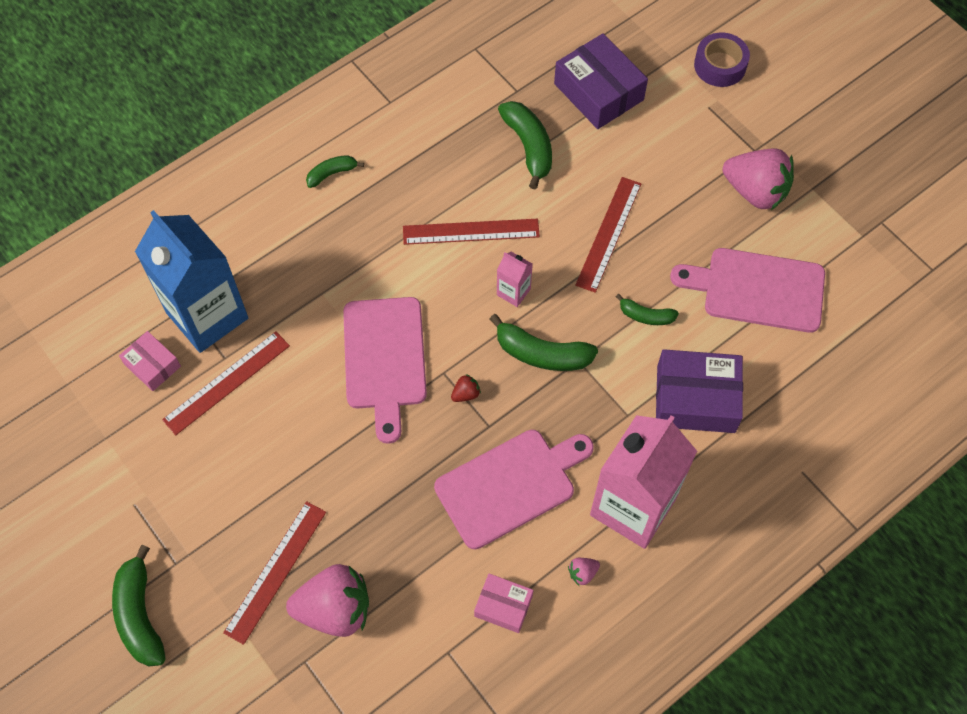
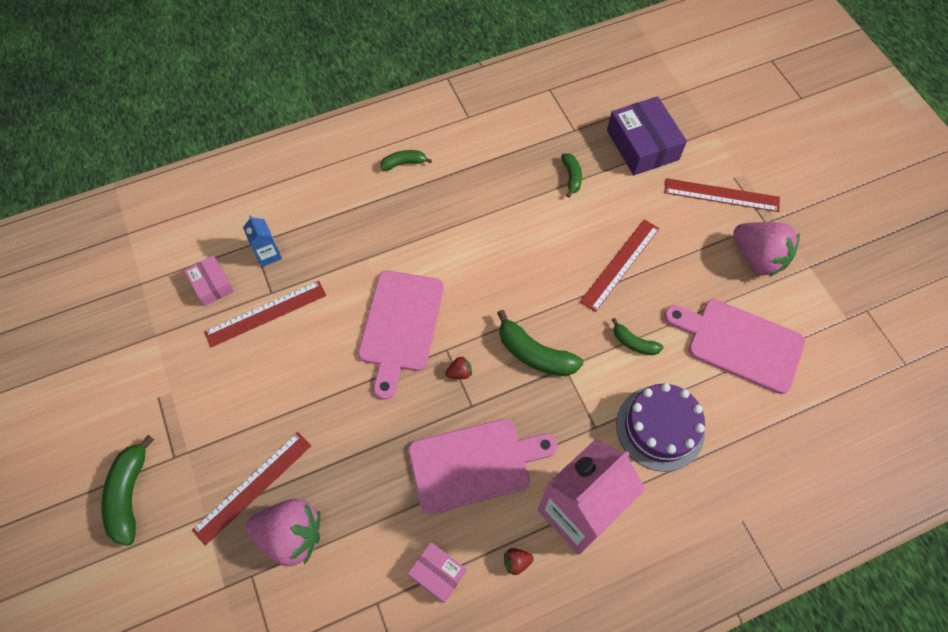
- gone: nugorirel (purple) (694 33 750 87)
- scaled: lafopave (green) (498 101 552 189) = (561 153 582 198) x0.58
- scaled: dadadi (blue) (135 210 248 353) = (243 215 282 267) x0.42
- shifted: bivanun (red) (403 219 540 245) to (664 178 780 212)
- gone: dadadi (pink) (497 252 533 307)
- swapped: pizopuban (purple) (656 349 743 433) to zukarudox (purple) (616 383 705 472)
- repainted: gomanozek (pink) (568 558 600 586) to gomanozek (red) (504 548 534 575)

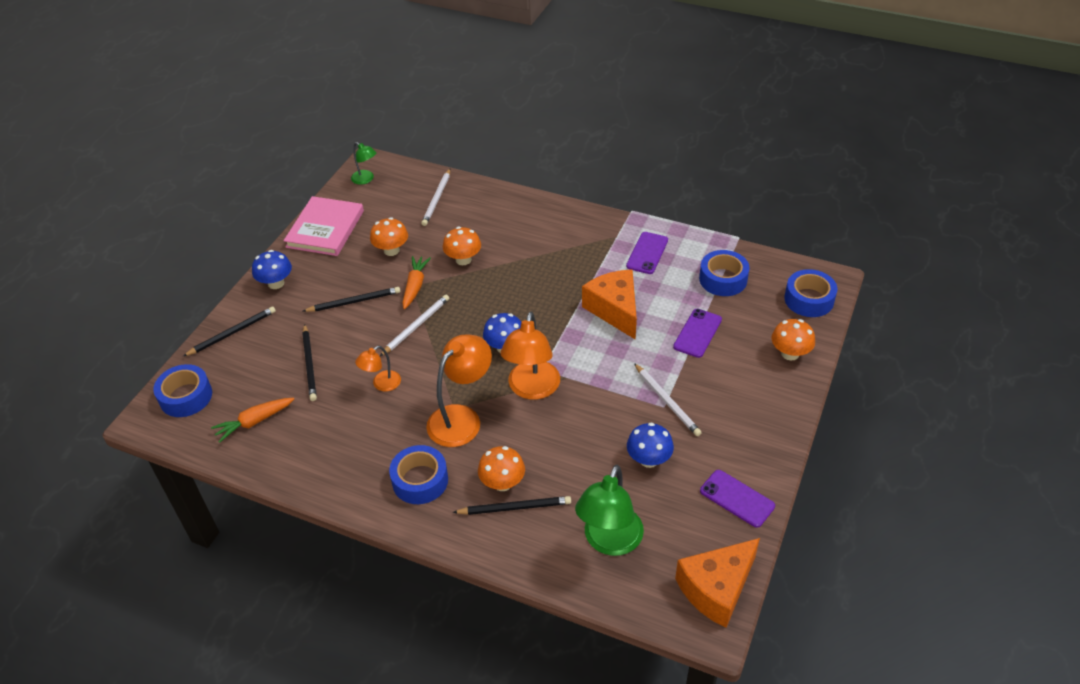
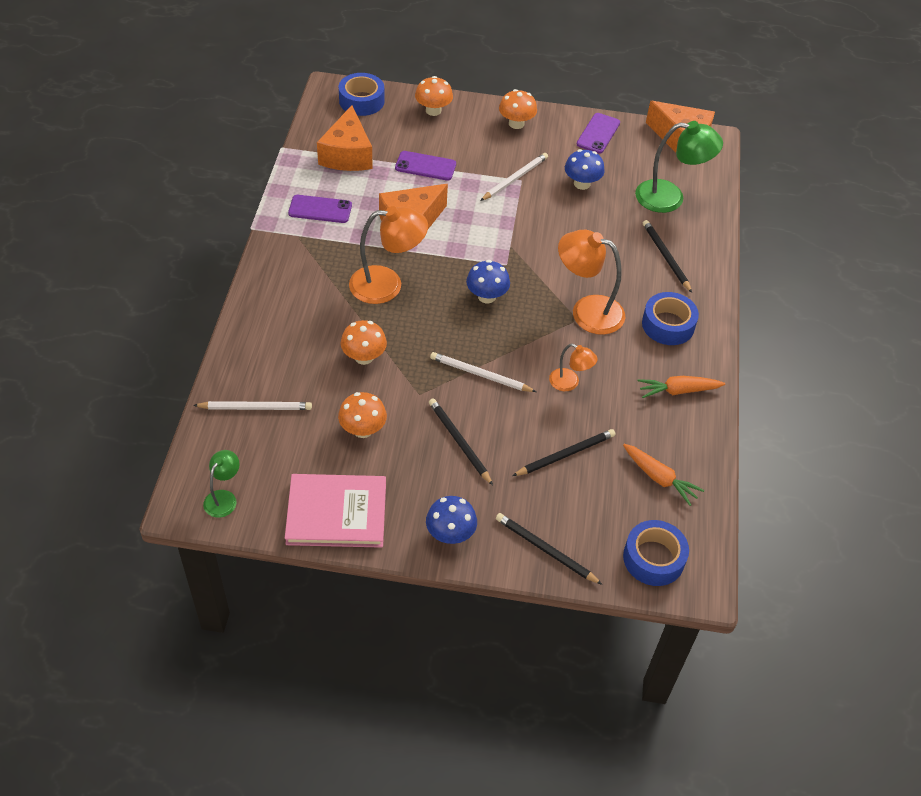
- swapped: nugorirel (blue) (699 250 750 296) to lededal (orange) (317 105 373 171)
- shifted: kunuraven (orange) (402 256 431 309) to (638 376 725 398)
- shifted: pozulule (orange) (500 312 560 400) to (349 206 428 304)
- shifted: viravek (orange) (478 446 525 491) to (499 89 537 129)

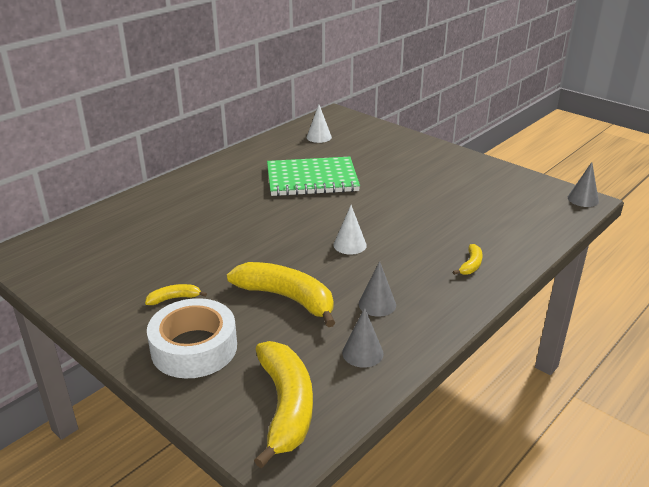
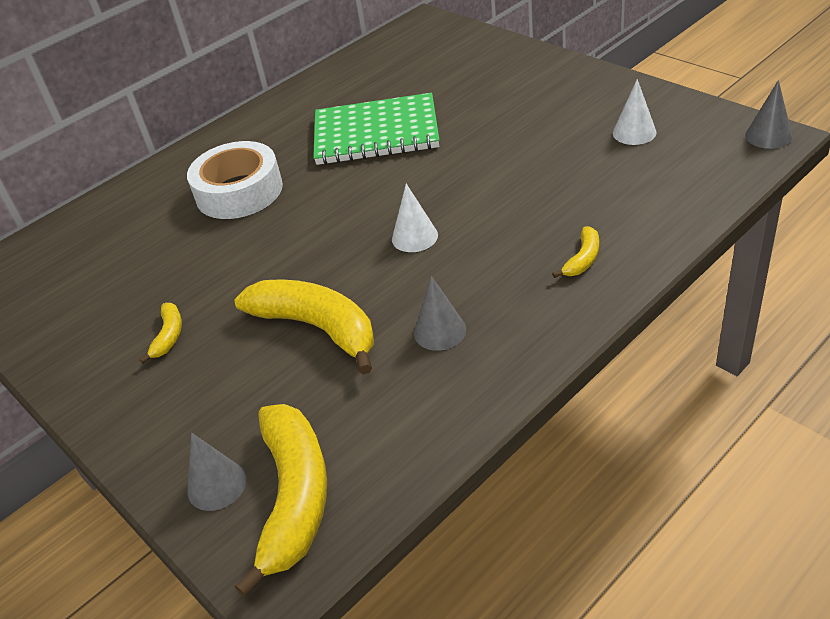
- shifted: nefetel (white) (306 105 332 143) to (613 79 657 145)
- rotated: lafopave (yellow) (145 284 207 305) = (139 303 182 364) 105 degrees clockwise
- shifted: nugorirel (white) (147 298 237 378) to (187 141 283 219)
- shifted: nefetel (grey) (342 308 384 368) to (187 433 246 511)

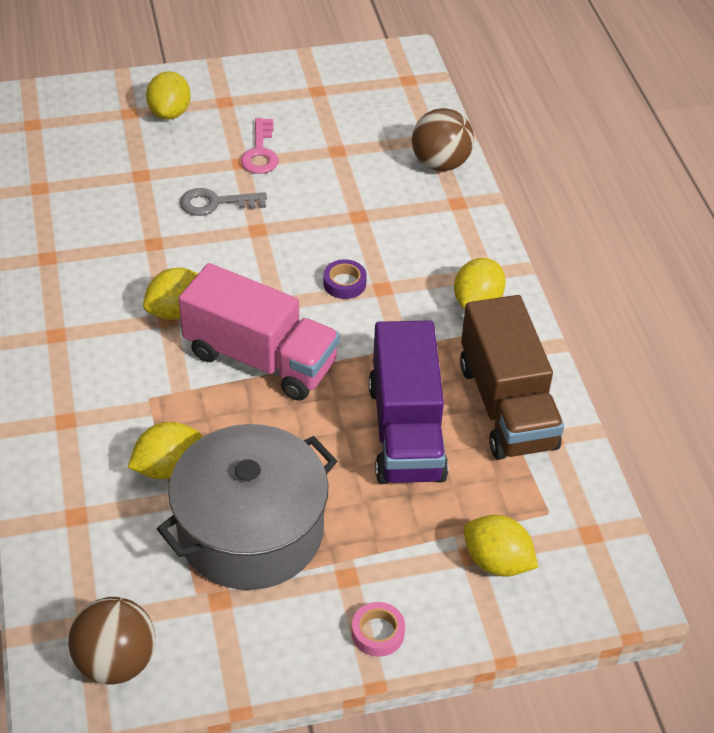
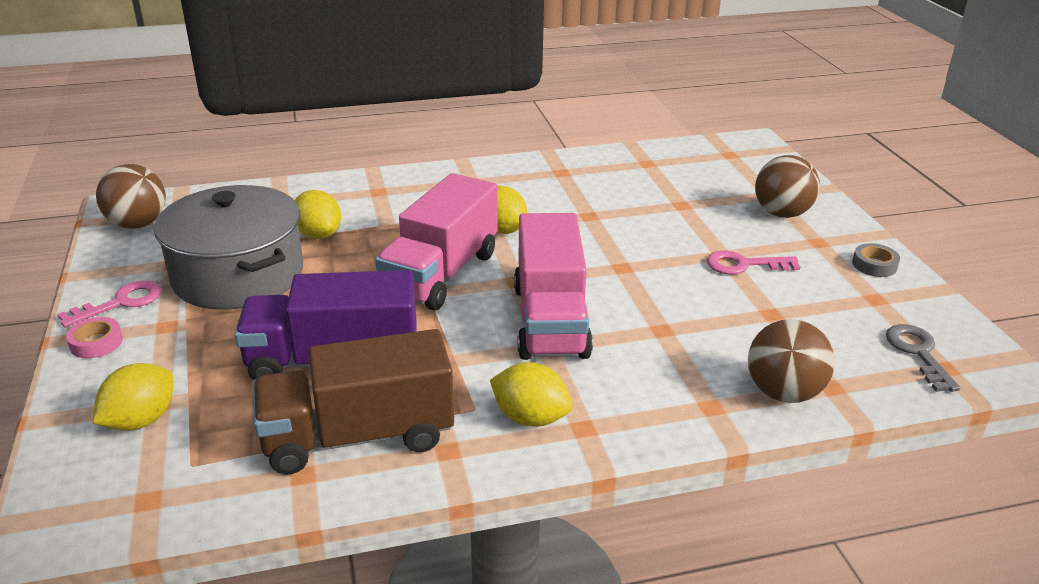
- swapped: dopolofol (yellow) (146 71 191 119) to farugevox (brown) (755 155 820 218)
- shifted: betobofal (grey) (180 188 267 216) to (886 324 960 392)
- swapped: nugorirel (purple) (323 259 367 299) to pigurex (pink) (514 213 593 360)
- new: nugorirel (grey) (852 243 900 277)
- new: betobofal (pink) (57 281 161 327)

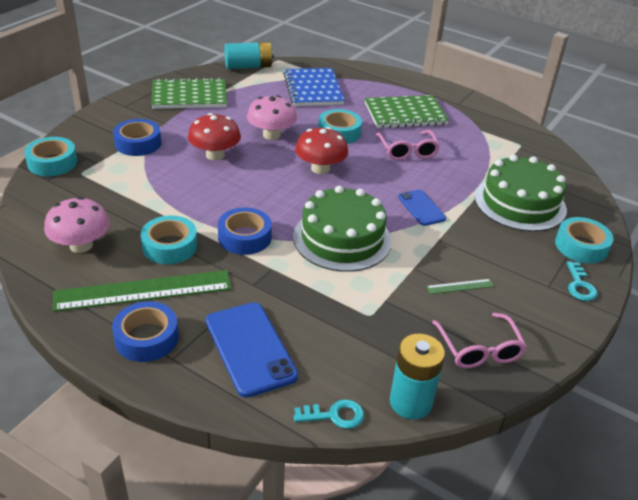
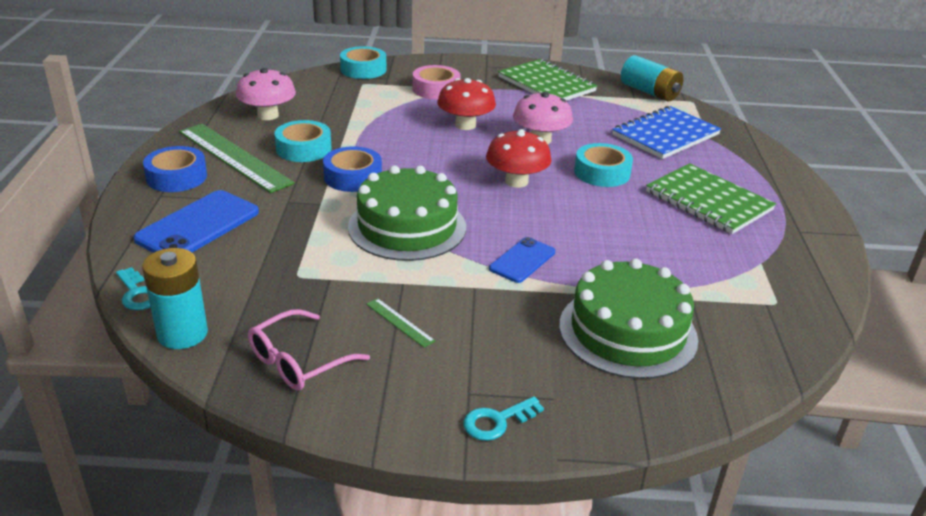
- repainted: nugorirel (blue) (113 119 161 156) to nugorirel (pink) (413 65 461 100)
- gone: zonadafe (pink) (375 130 440 160)
- gone: nugorirel (turquoise) (555 217 613 263)

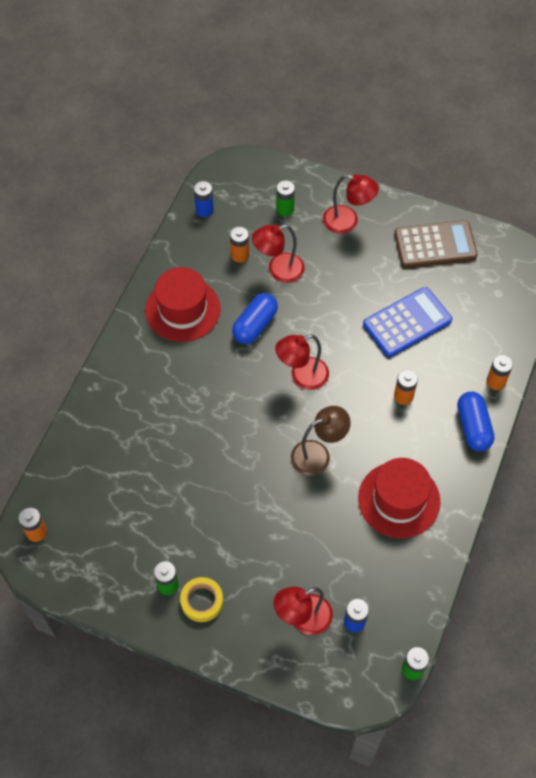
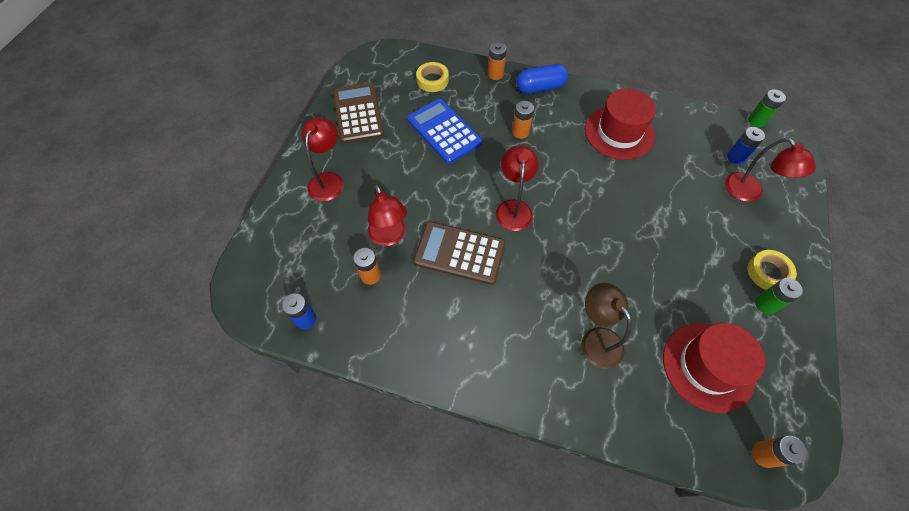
- gone: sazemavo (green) (276 180 295 216)
- shifted: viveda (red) (145 267 221 342) to (663 323 766 413)
- swapped: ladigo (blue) (232 293 278 344) to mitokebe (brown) (413 222 506 285)
- rotated: pozulule (red) (275 335 329 390) = (495 145 539 231) 150 degrees counterclockwise
- shifted: pozulule (brown) (291 406 351 476) to (581 283 632 369)
- new: nugorirel (yellow) (416 62 449 92)

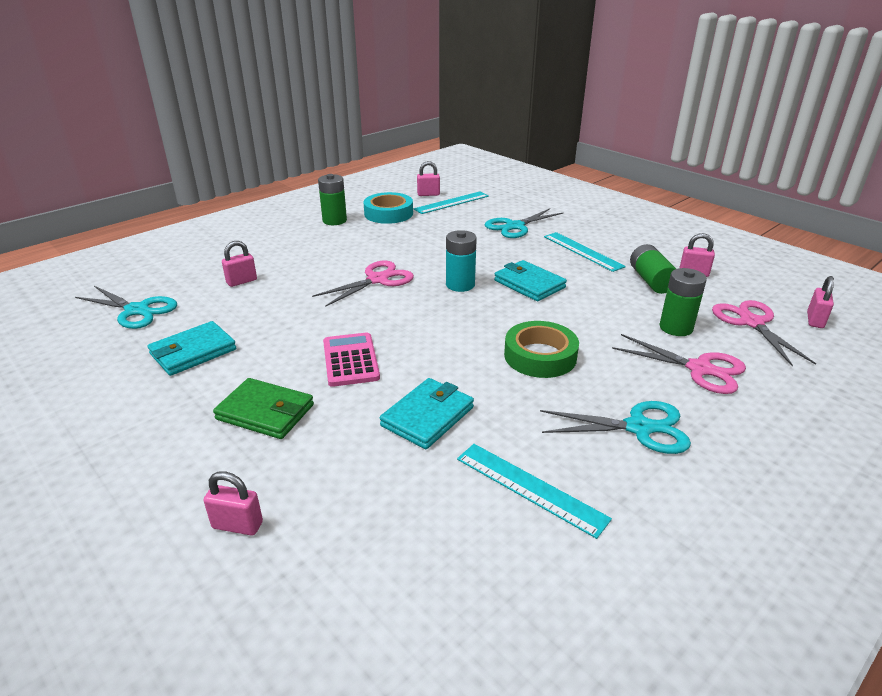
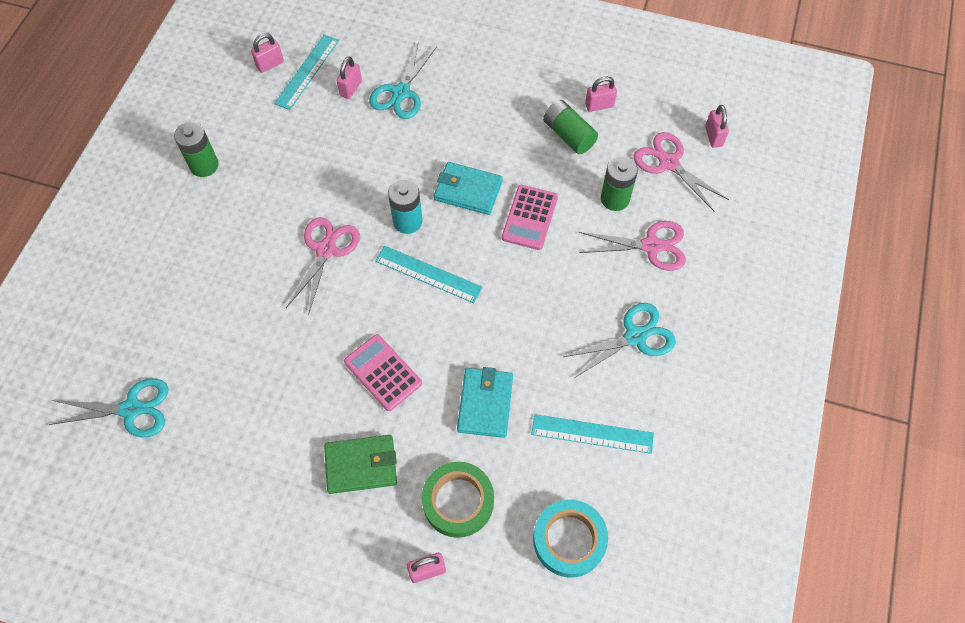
- shifted: nugorirel (turquoise) (364 192 413 224) to (533 499 608 578)
- shifted: bivanun (turquoise) (544 232 626 272) to (375 245 483 303)
- shifted: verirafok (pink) (222 241 257 287) to (336 57 362 99)
- gone: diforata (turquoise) (147 321 236 376)
- shifted: nugorirel (green) (504 321 579 378) to (422 462 494 538)
- new: mitokebe (pink) (502 185 558 250)

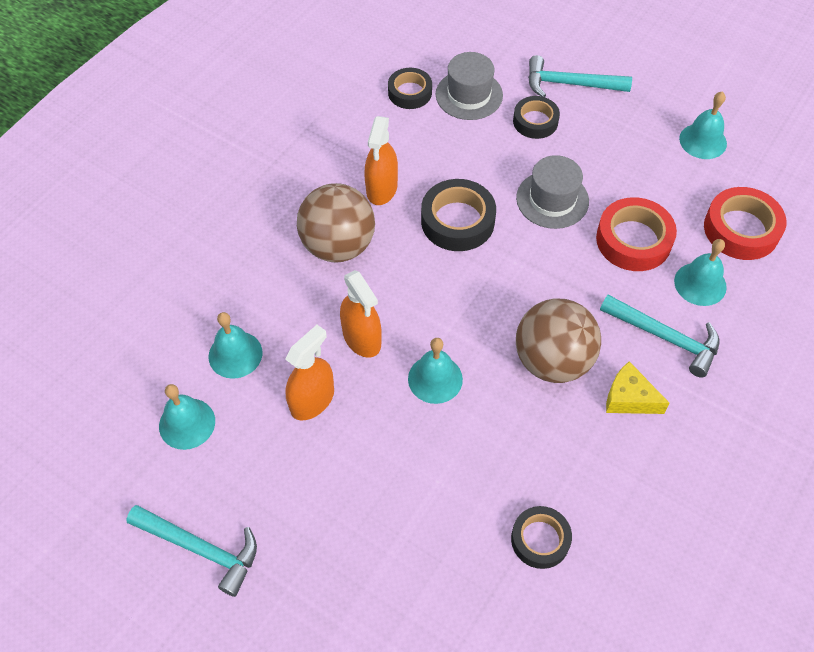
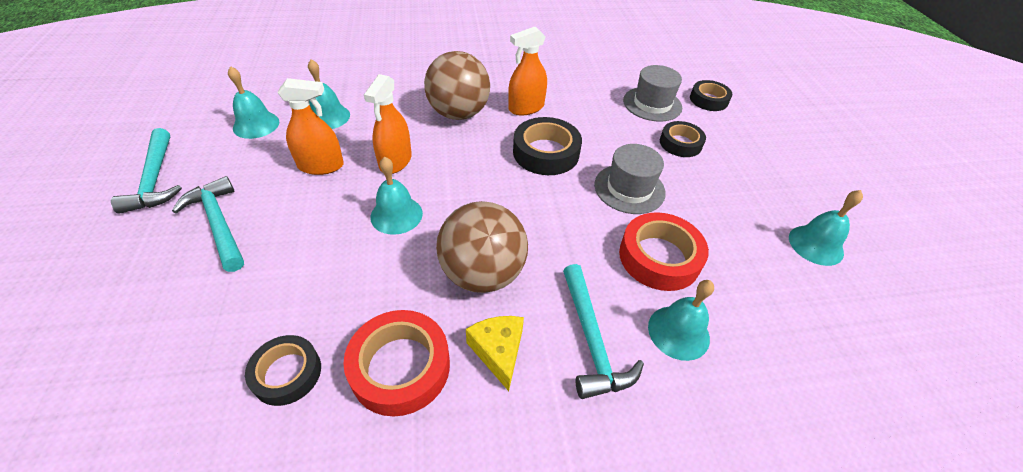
- shifted: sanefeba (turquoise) (528 55 632 97) to (172 176 244 272)
- shifted: nugorirel (black) (388 68 432 109) to (690 80 732 111)
- shifted: nugorirel (red) (704 187 787 260) to (343 310 450 416)

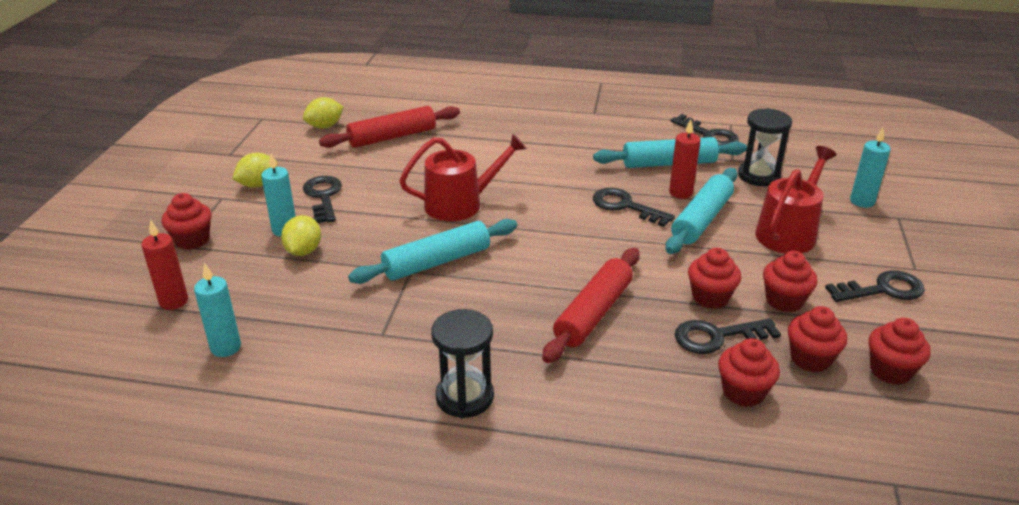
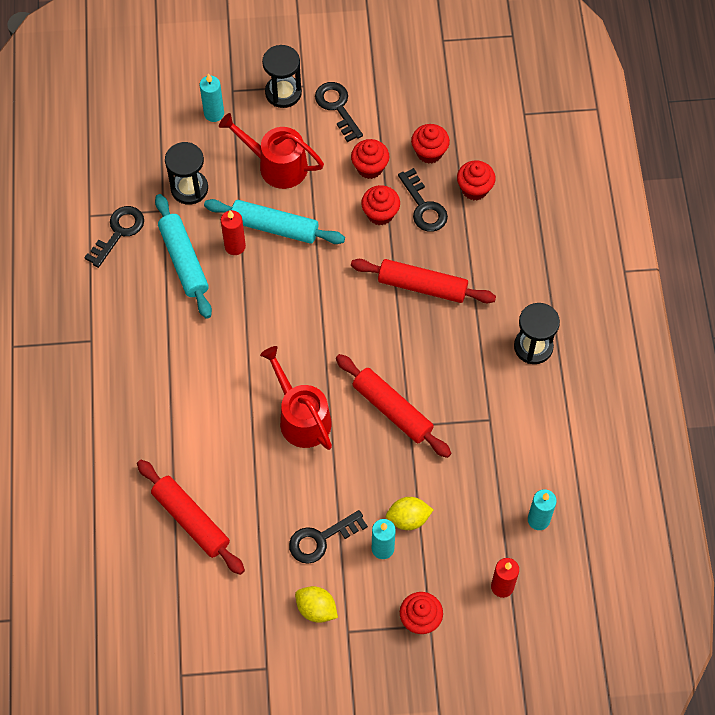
- gone: dopolofol (yellow) (303 97 344 129)
- gone: betobofal (black) (593 188 675 227)
- repainted: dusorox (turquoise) (348 219 517 284) to dusorox (red) (336 354 451 458)
- gone: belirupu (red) (868 318 931 385)
- new: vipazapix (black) (262 45 302 108)

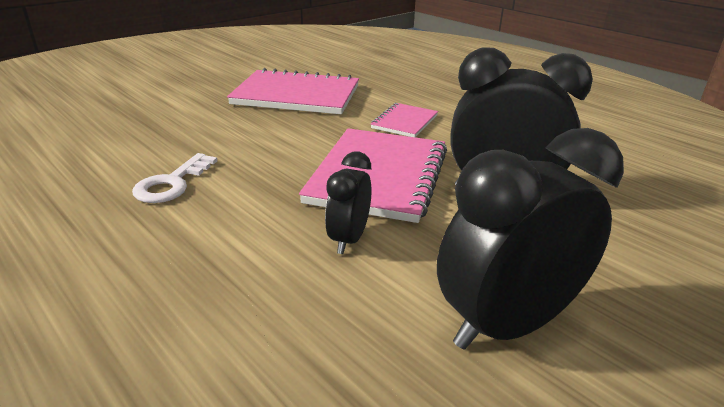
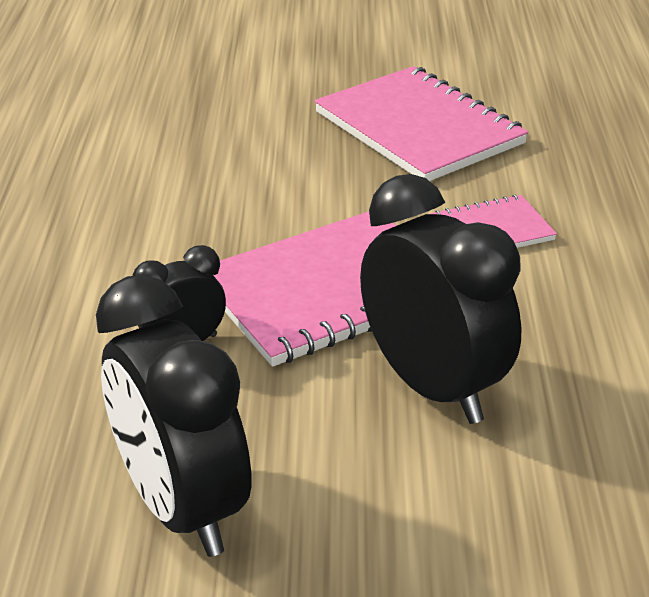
- rotated: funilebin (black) (437 128 624 350) = (96 275 252 557) 135 degrees counterclockwise
- gone: betobofal (white) (132 153 217 203)

